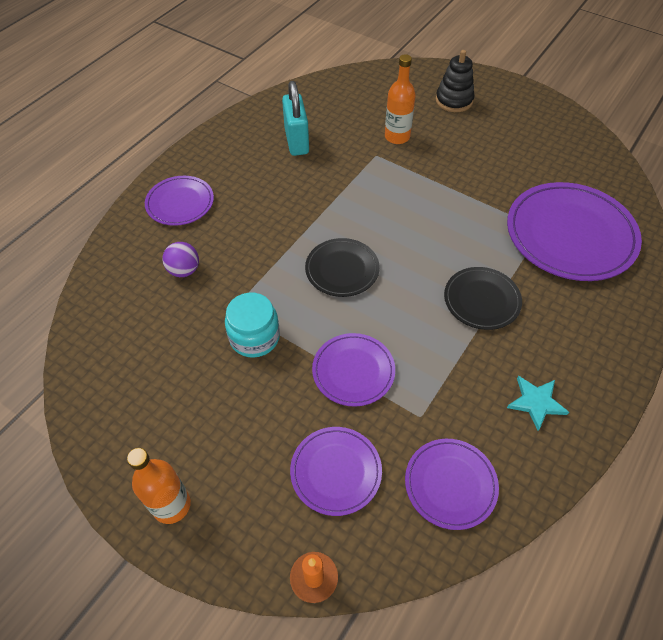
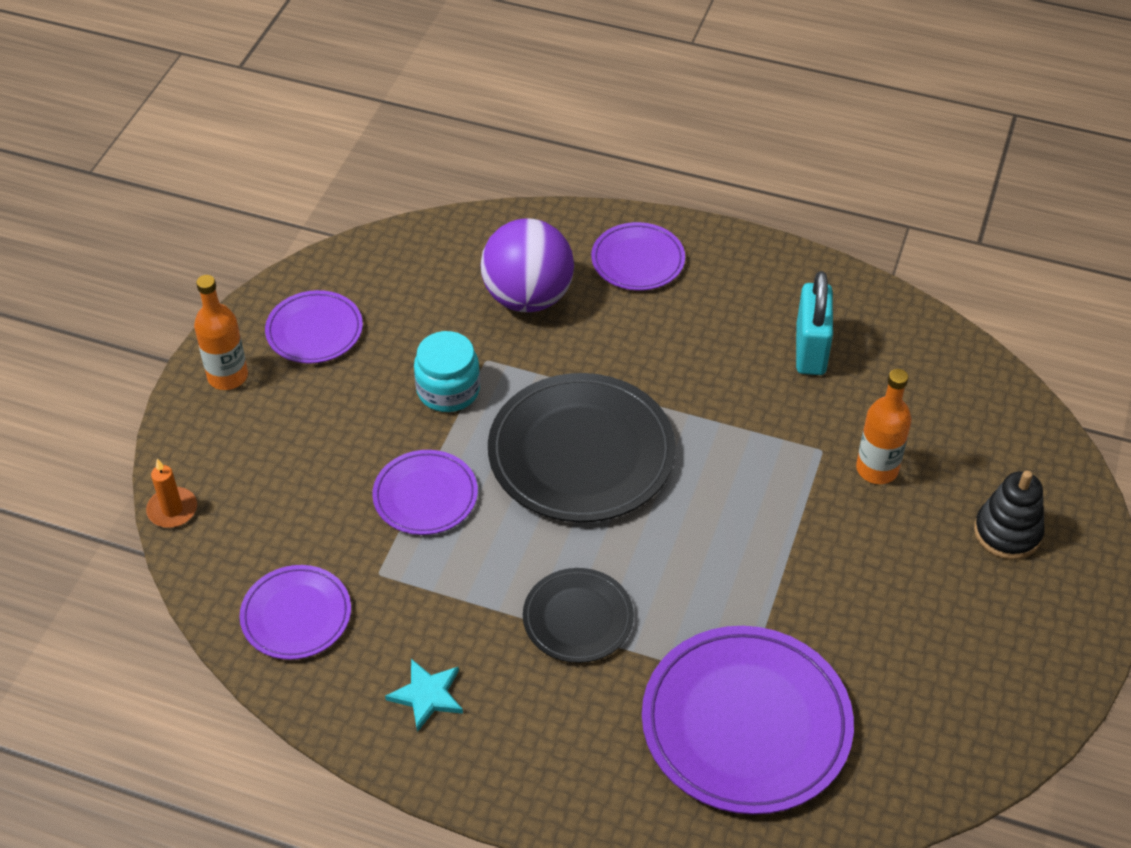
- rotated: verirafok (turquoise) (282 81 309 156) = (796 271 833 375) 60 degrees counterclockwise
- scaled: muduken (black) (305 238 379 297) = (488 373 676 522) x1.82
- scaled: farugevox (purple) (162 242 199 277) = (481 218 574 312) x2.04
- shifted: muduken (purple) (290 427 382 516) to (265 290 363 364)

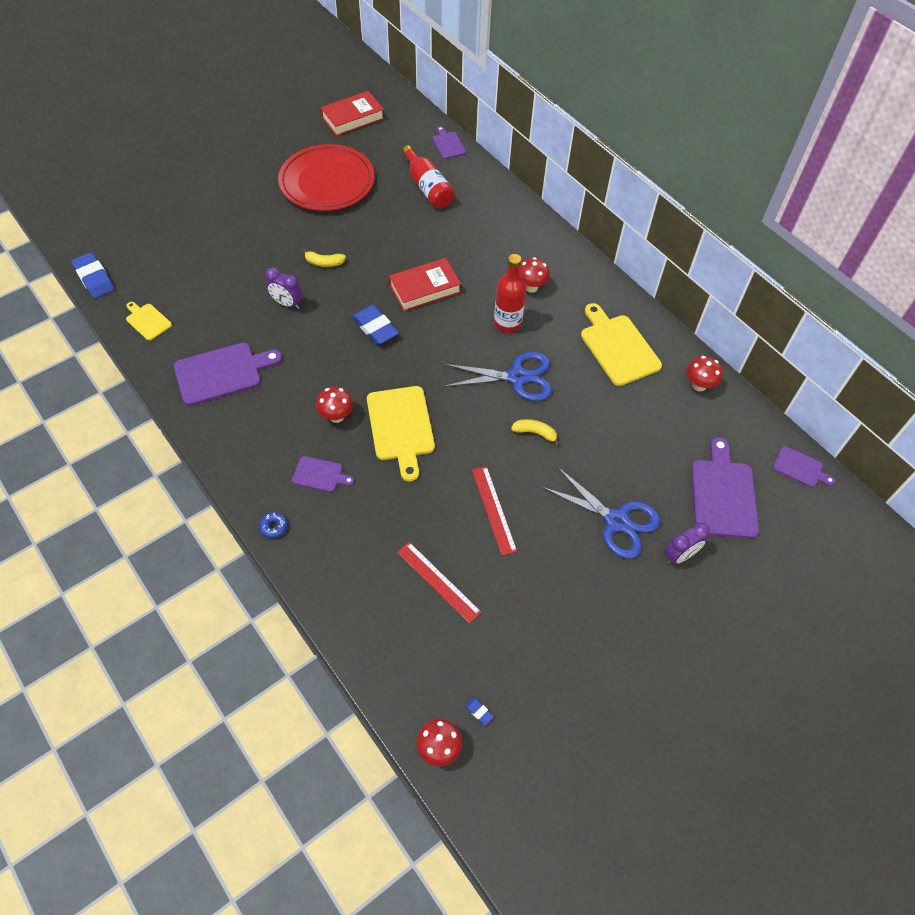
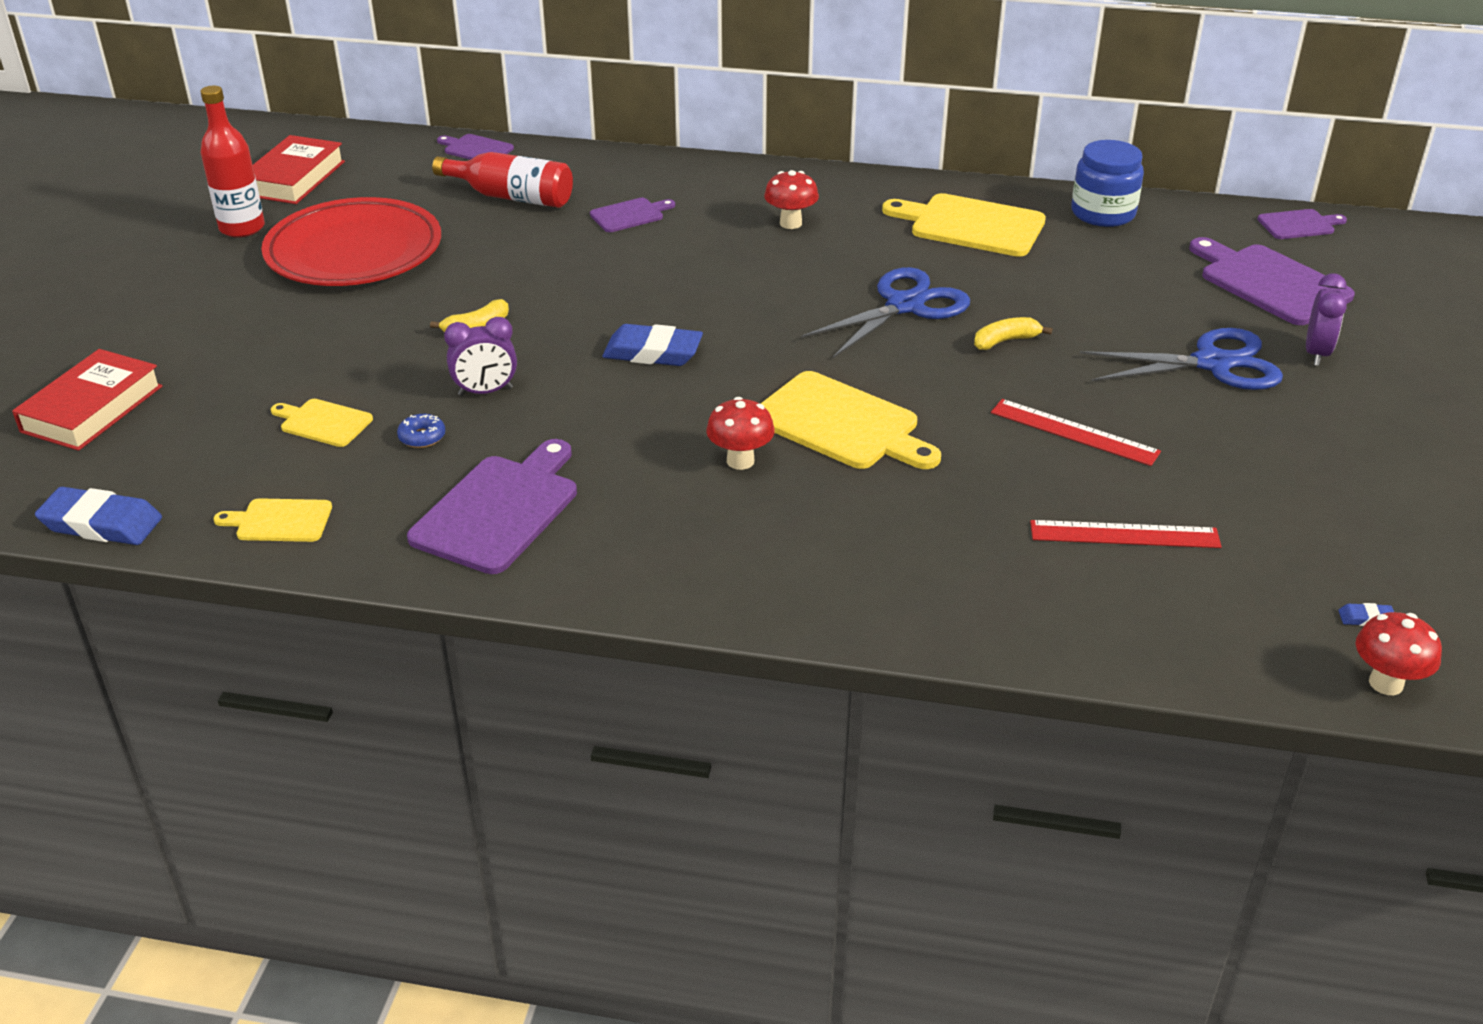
- shifted: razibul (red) (494 254 526 333) to (201 86 265 237)
- shifted: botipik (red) (389 258 461 311) to (12 349 163 451)
- swapped: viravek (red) (687 356 723 391) to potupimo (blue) (1071 140 1144 227)
- shifted: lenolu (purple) (292 456 354 492) to (590 198 675 232)
- shifted: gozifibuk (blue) (259 512 288 538) to (397 414 445 448)
- new: lenolu (yellow) (271 399 373 447)

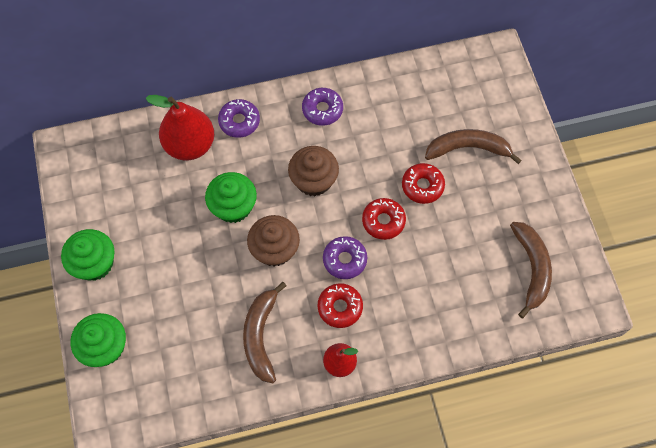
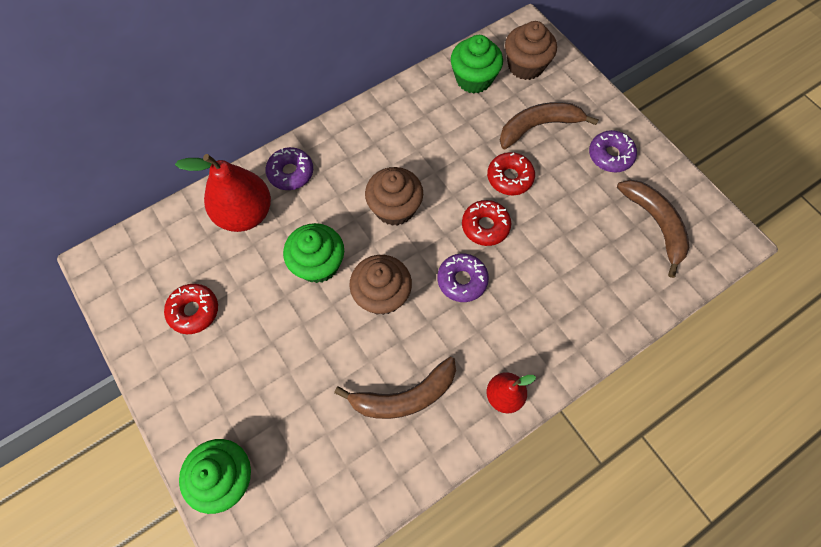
- shifted: gozifibuk (purple) (302 88 343 126) to (589 130 637 172)
- shifted: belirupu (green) (61 229 114 281) to (451 35 503 94)
- rotated: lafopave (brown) (243 282 286 384) = (334 357 456 419) 90 degrees counterclockwise
- shifted: gozifibuk (red) (317 283 363 328) to (164 284 218 334)
- new: belirupu (brown) (505 21 557 80)

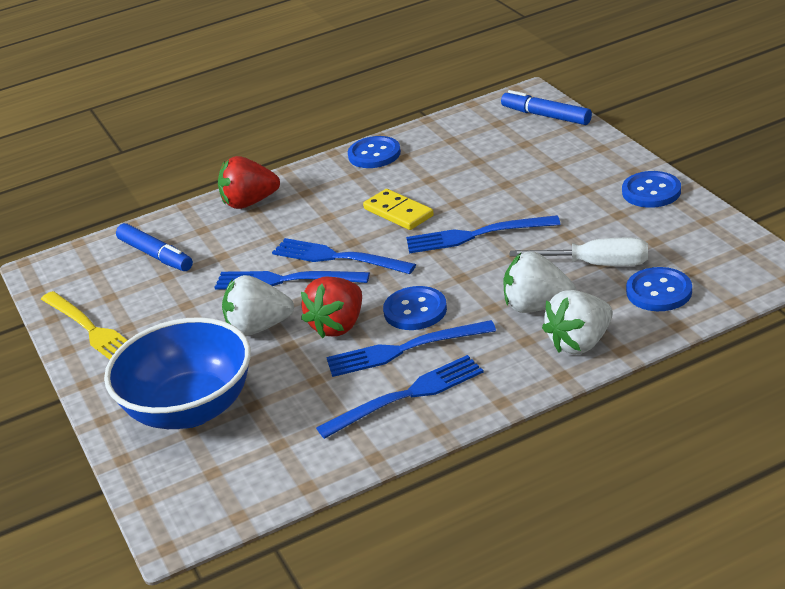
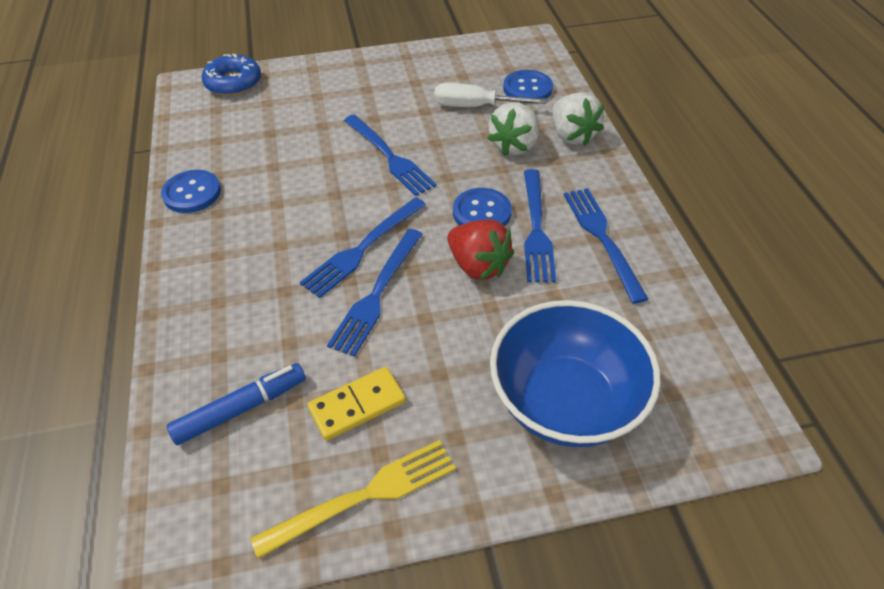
- swapped: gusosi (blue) (501 90 592 125) to gozifibuk (blue) (202 54 261 96)
- gone: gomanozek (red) (218 156 280 209)
- gone: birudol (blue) (622 171 681 208)
- shifted: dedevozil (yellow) (363 189 434 230) to (308 367 406 441)
- rotated: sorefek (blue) (406 215 560 253) = (344 115 437 196) 45 degrees counterclockwise
- rotated: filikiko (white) (509 238 648 266) = (434 83 547 107) 105 degrees counterclockwise
- gone: gomanozek (white) (222 275 294 336)

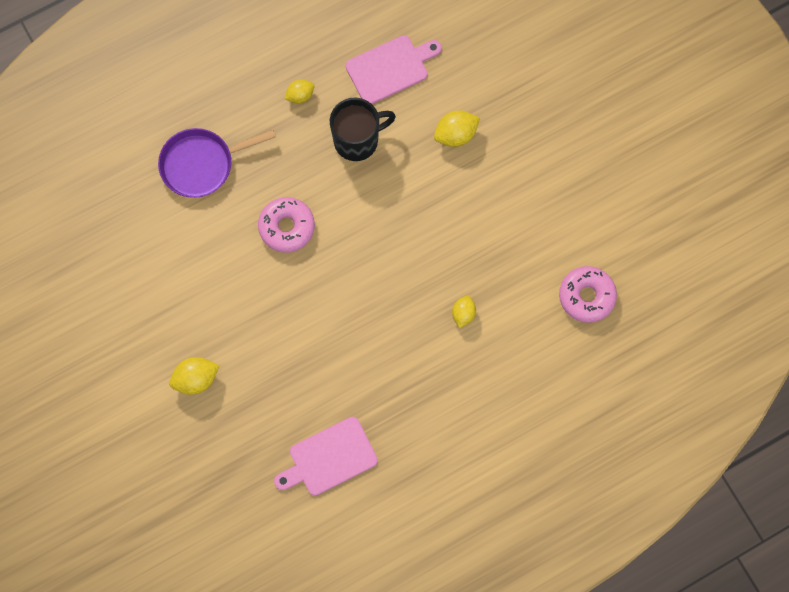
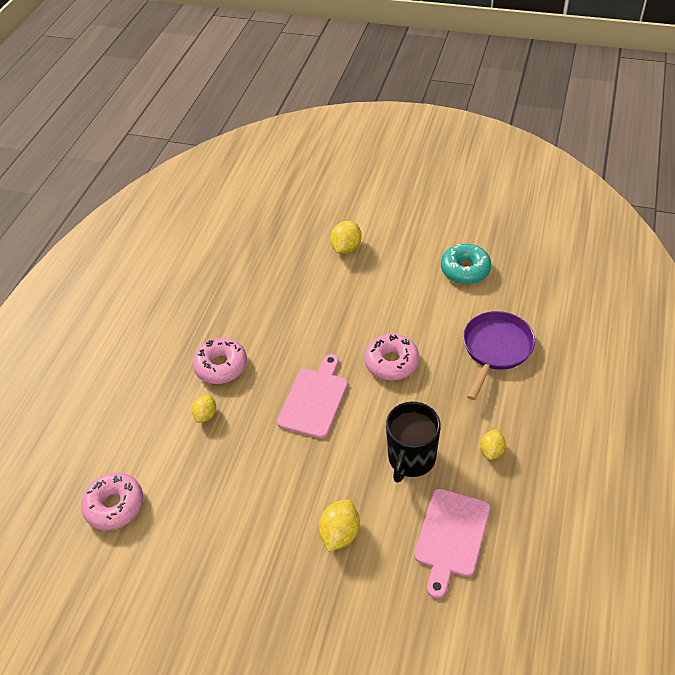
- rotated: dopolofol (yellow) (452 295 476 328) = (192 395 216 423) 45 degrees clockwise
- shifted: lenolu (pink) (274 417 378 495) to (277 354 348 439)
- new: gozifibuk (turquoise) (441 244 491 284)
- new: gozifibuk (pink) (192 337 247 384)

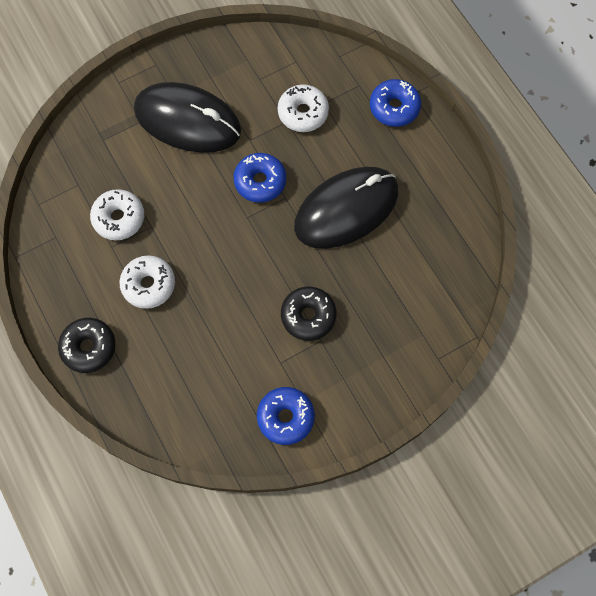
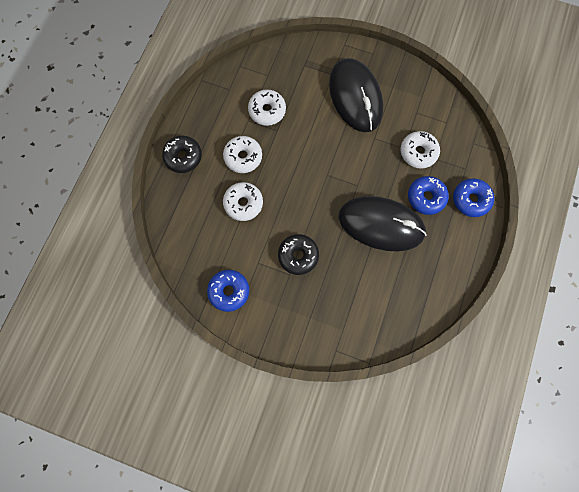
- shifted: gozifibuk (blue) (233 153 286 203) to (408 176 449 215)
- new: gozifibuk (white) (223 182 263 221)

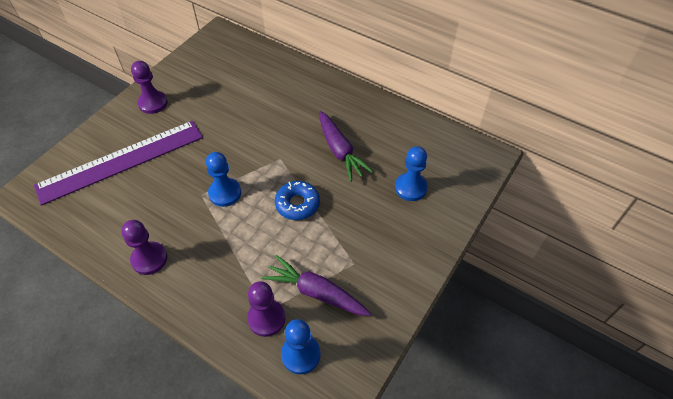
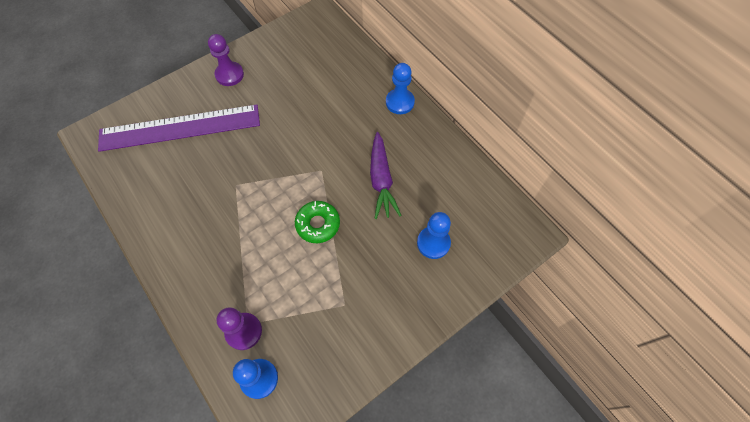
- shifted: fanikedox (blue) (206 152 241 207) to (386 63 415 114)
- repainted: gozifibuk (blue) (275 181 320 220) to gozifibuk (green) (295 201 340 243)
- gone: fanikedox (purple) (121 220 167 275)
- gone: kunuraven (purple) (262 255 371 316)

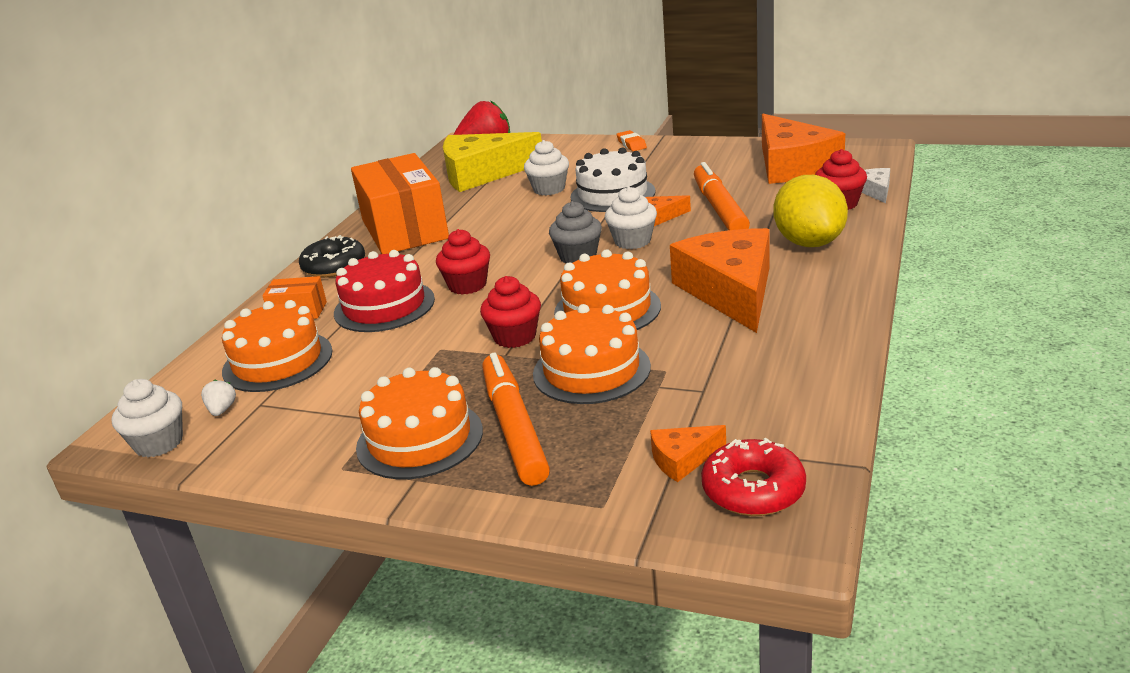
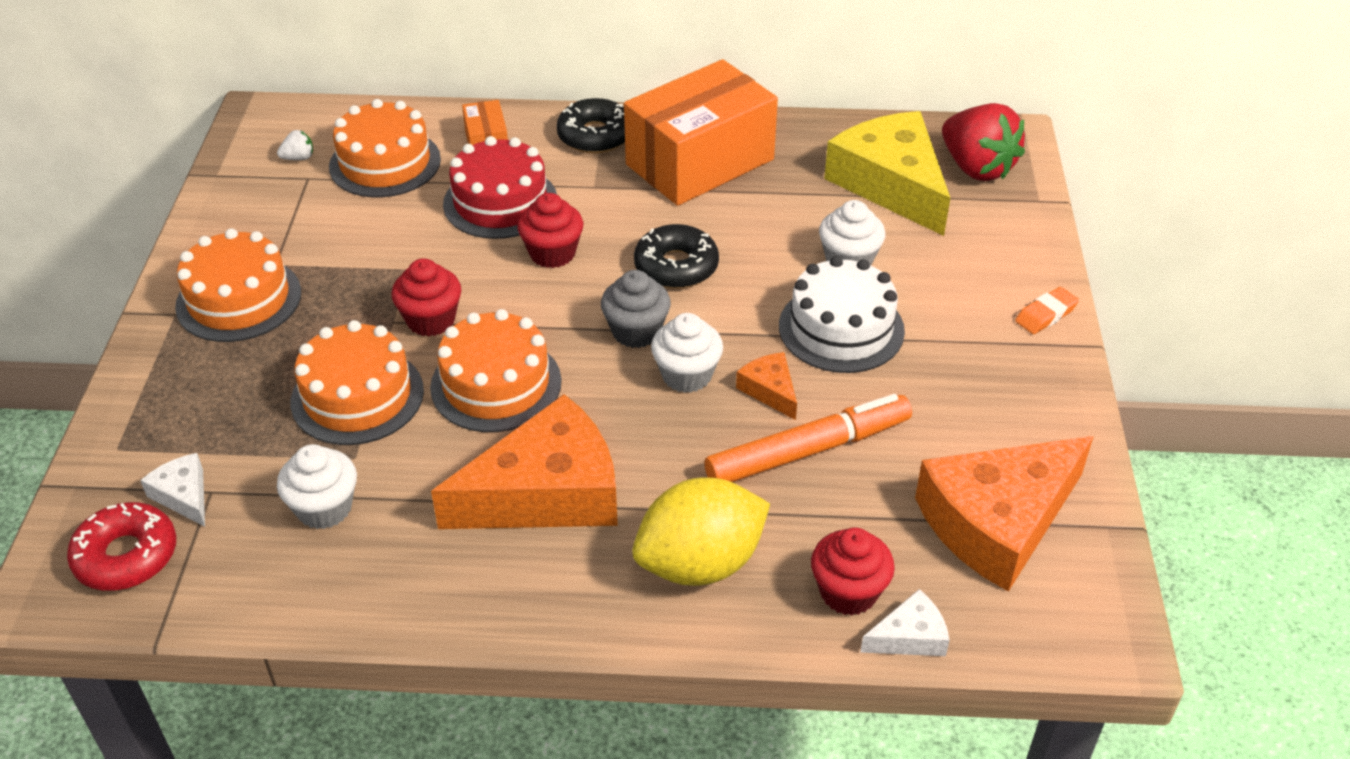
- gone: gusosi (orange) (482 353 550 486)
- shifted: belirupu (white) (111 379 183 457) to (277 444 357 529)
- repainted: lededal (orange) (650 425 726 482) to lededal (white) (140 453 205 527)
- new: gozifibuk (black) (634 224 719 289)

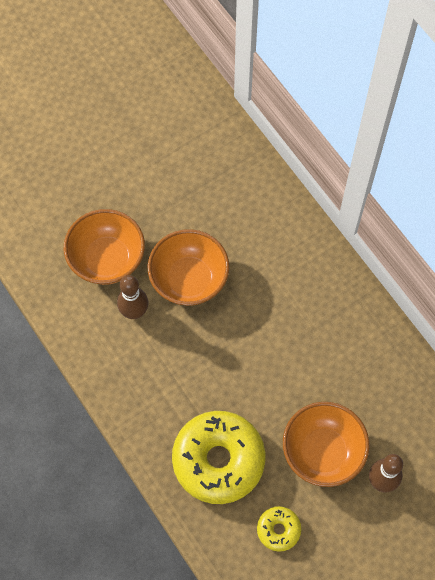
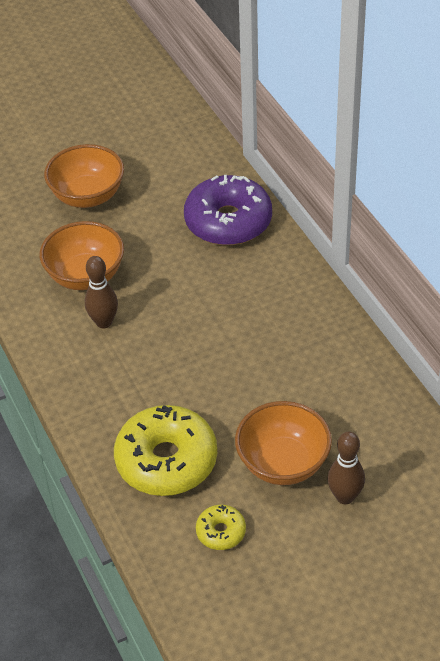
- shifted: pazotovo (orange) (148 229 229 306) to (44 144 124 208)
- new: gozifibuk (purple) (184 175 272 245)

